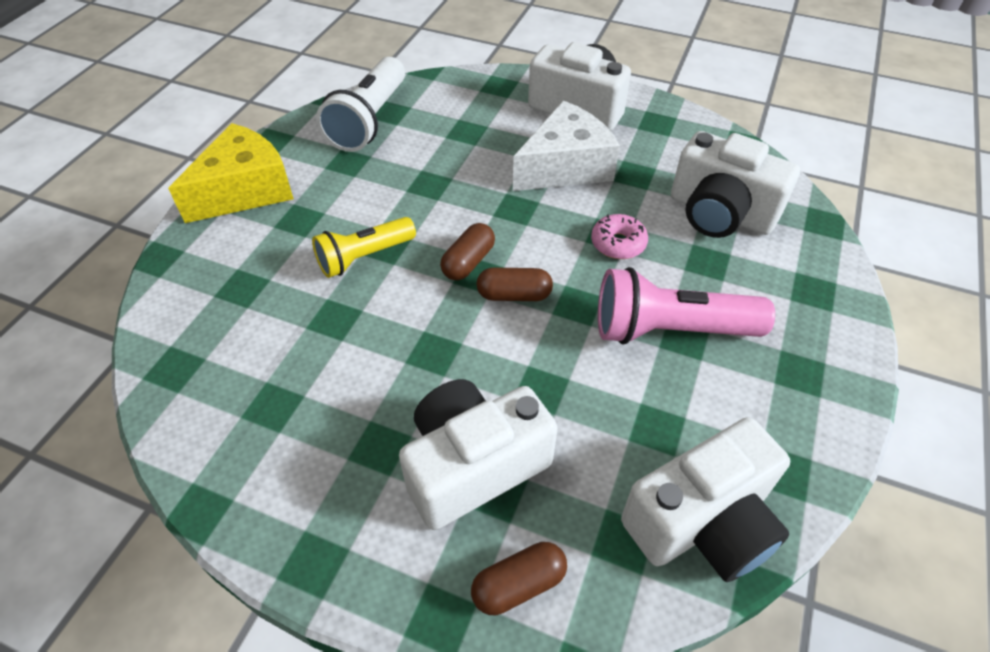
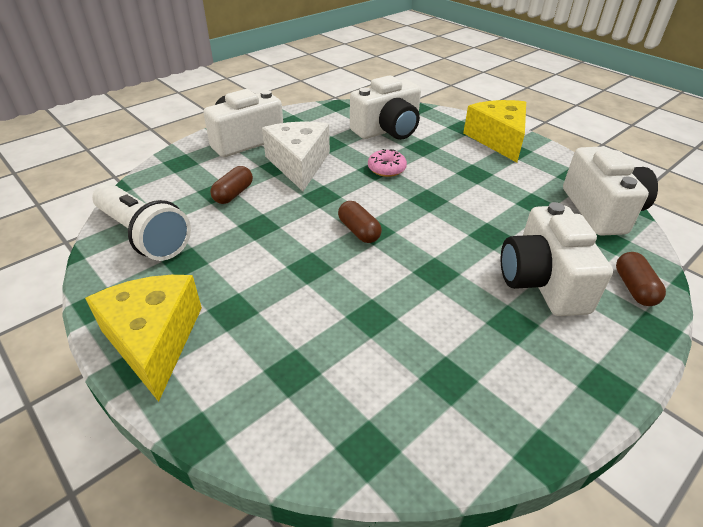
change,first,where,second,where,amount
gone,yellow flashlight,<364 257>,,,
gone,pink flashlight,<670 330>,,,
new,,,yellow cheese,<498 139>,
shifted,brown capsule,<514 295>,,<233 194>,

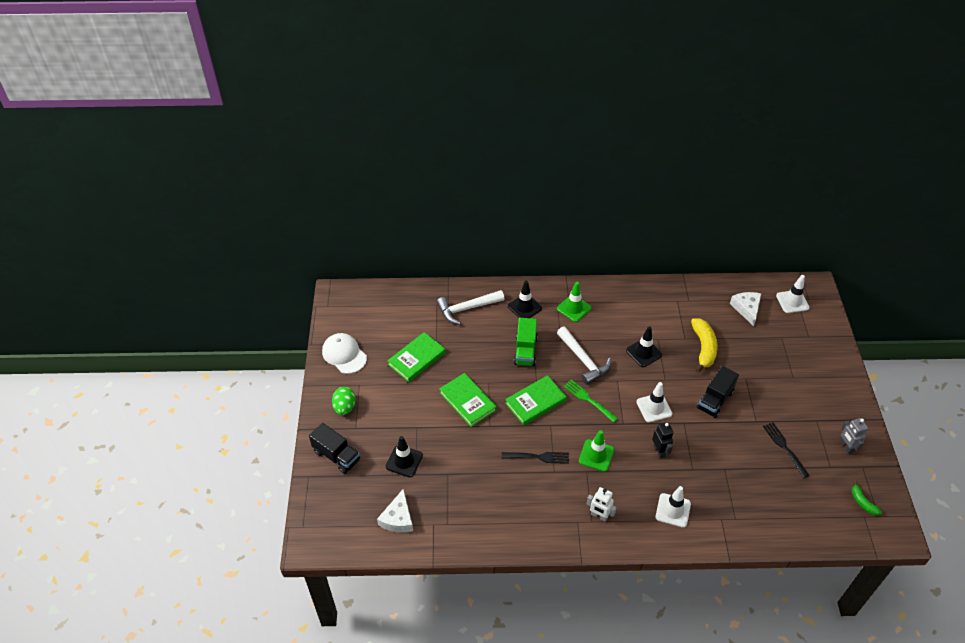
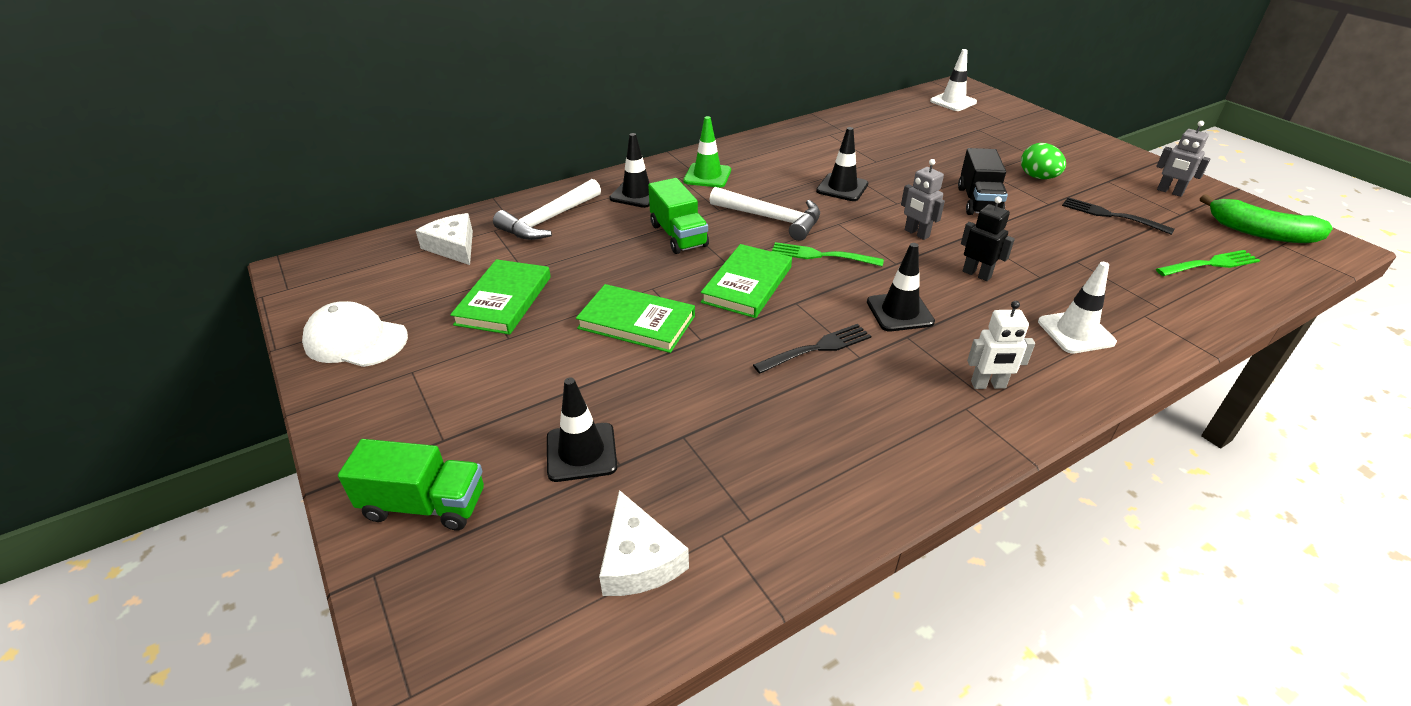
change,first,where,second,where,amount
gone,yellow banana,<703 348>,,,
new,,,green fork,<1209 264>,
shifted,green egg,<345 407>,,<1038 177>,
shifted,white cheese,<746 309>,,<453 247>,
swapped,white traffic cone,<654 408>,grey robot,<916 233>,
repainted,black truck,<336 456>,green truck,<424 505>,
repainted,green traffic cone,<596 455>,black traffic cone,<899 312>,
scaled,green banana,<863 502>,,<1260 232>,x1.86

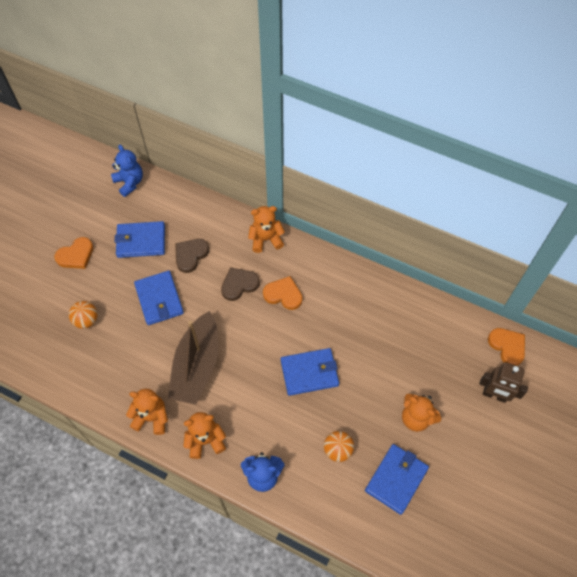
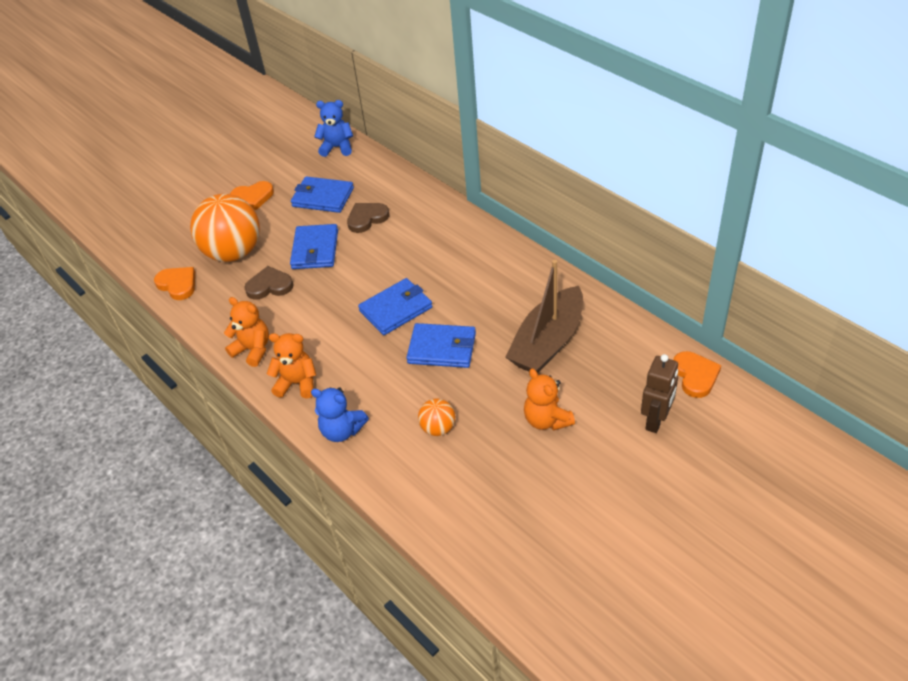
change,first,where,second,where,amount
gone,orange teddy bear,<266 239>,,,
shifted,brown boat,<197 366>,,<548 342>,
shifted,brown heart,<239 285>,,<269 286>,
shifted,orange heart,<283 294>,,<178 284>,
shifted,blue wallet,<396 479>,,<396 309>,
rotated,blue teddy bear,<129 183>,,<337 147>,75 degrees counterclockwise
rotated,brown robot,<494 395>,,<656 420>,105 degrees counterclockwise
scaled,orange ball,<86 320>,,<234 253>,x2.17

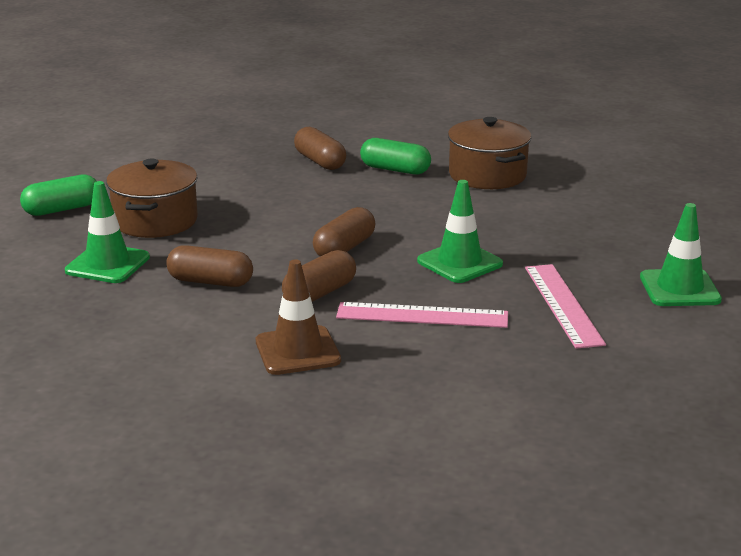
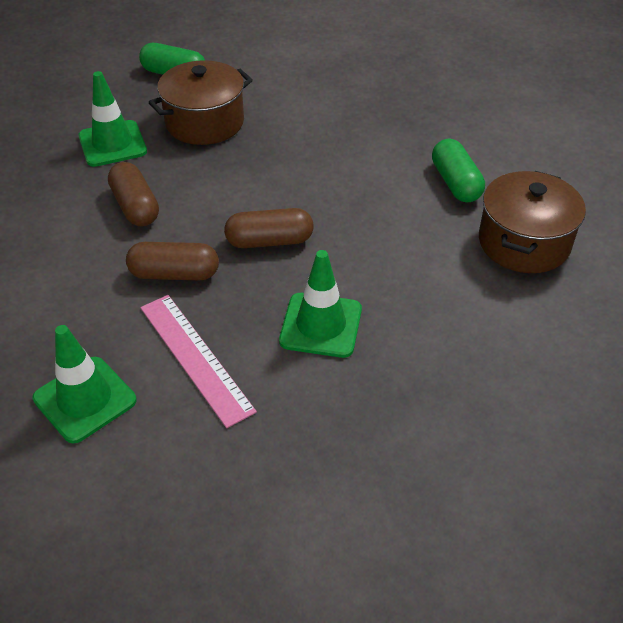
change,first,where,second,where,amount
gone,brown traffic cone,<297 351>,,,
gone,brown capsule,<320 161>,,,
gone,pink ruler,<563 305>,,,
shifted,green traffic cone,<679 289>,,<85 399>,

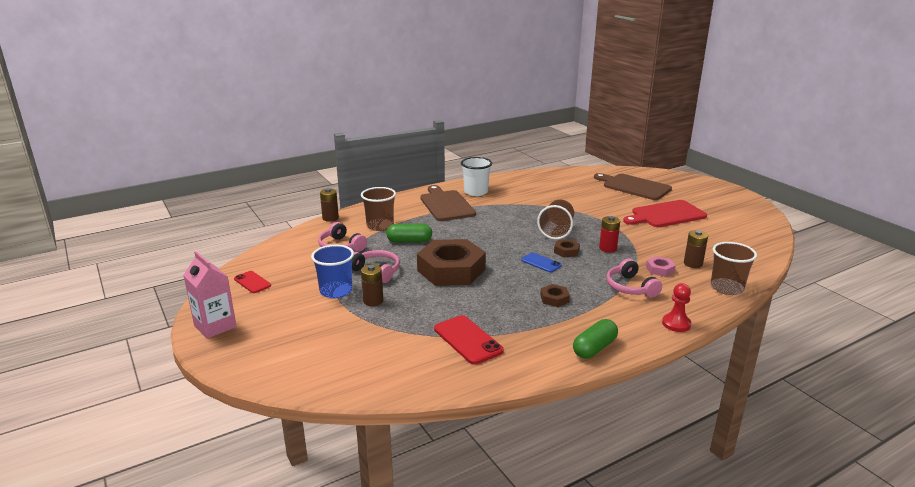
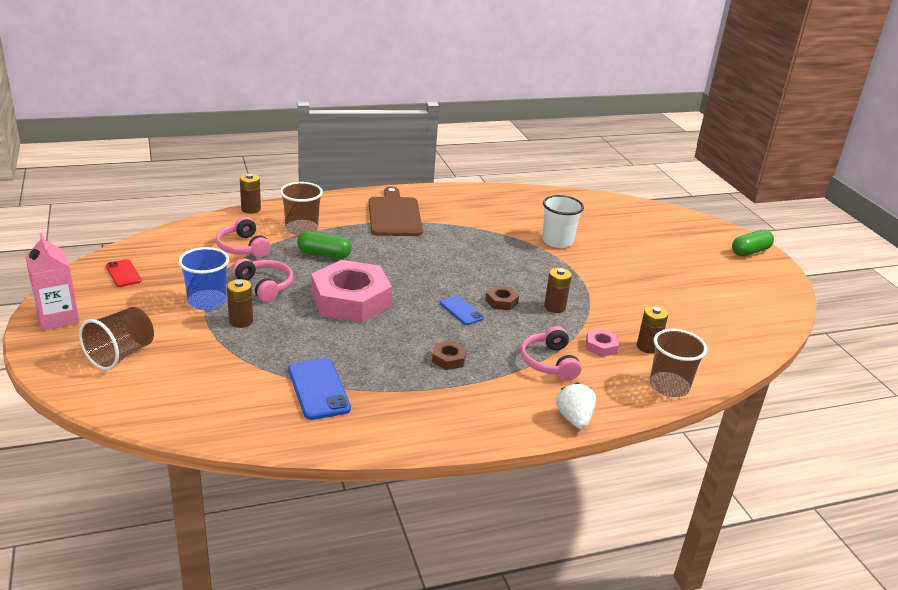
change,first,where,second,where,amount
gone,brown cutting board,<634 186>,,,
gone,red cutting board,<666 215>,,,
shifted,white cup,<476 192>,,<557 241>,
shifted,brown cup,<556 231>,,<121 354>,
shifted,green capsule,<594 348>,,<750 251>,
swapped,red pawn,<676 324>,white strawberry,<574 419>,
repainted,brown nut,<451 270>,pink nut,<350 300>,
repainted,red phone,<467 340>,blue phone,<318 389>,
repainted,red battery,<608 248>,brown battery,<554 307>,

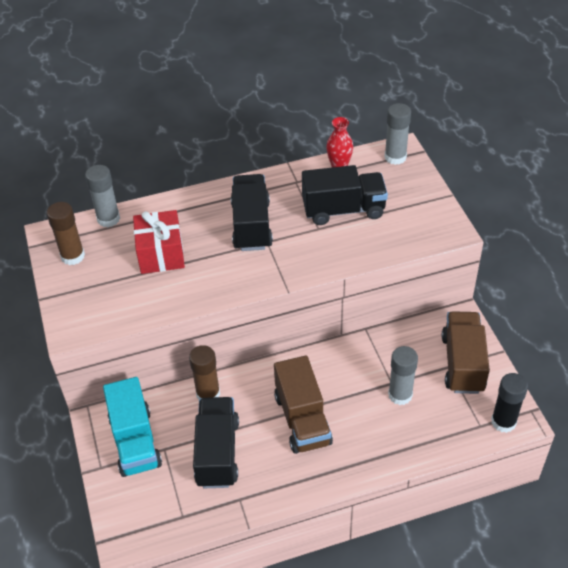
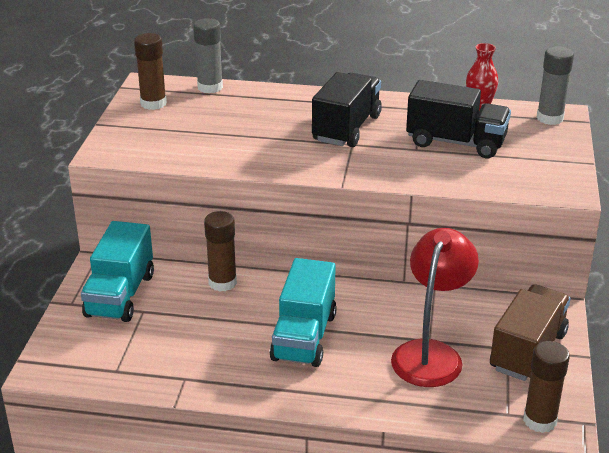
change,first,where,second,where,amount
gone,red gift,<161 254>,,,
gone,black truck,<217 453>,,,
swapped,grey glue stick,<400 395>,red lamp,<431 353>,
repainted,brown truck,<302 419>,turquoise truck,<304 337>,
repainted,black glue stick,<503 422>,brown glue stick,<539 420>,

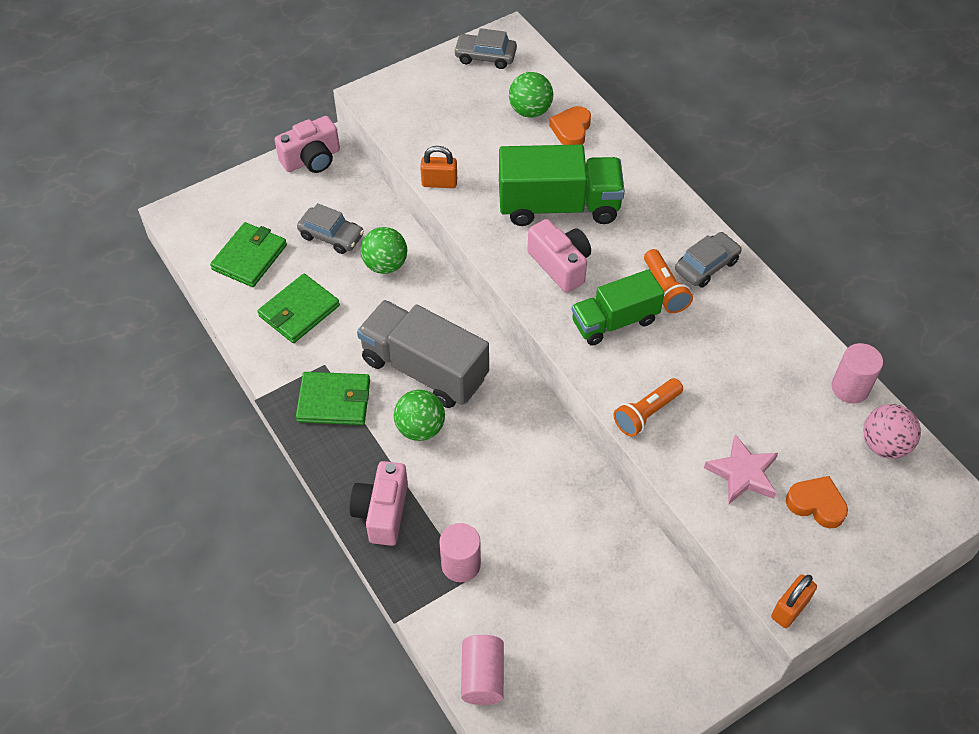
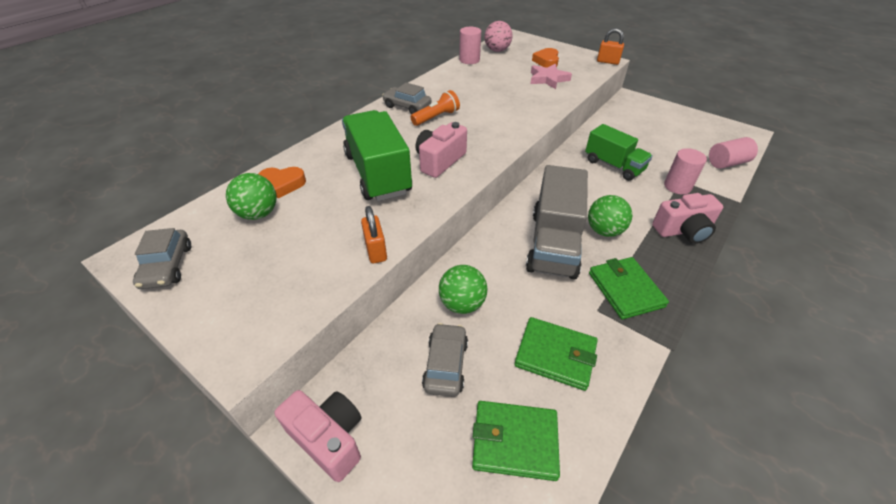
change,first,where,second,where,amount
gone,orange flashlight,<646 413>,,,
shifted,green truck,<614 321>,,<613 166>,

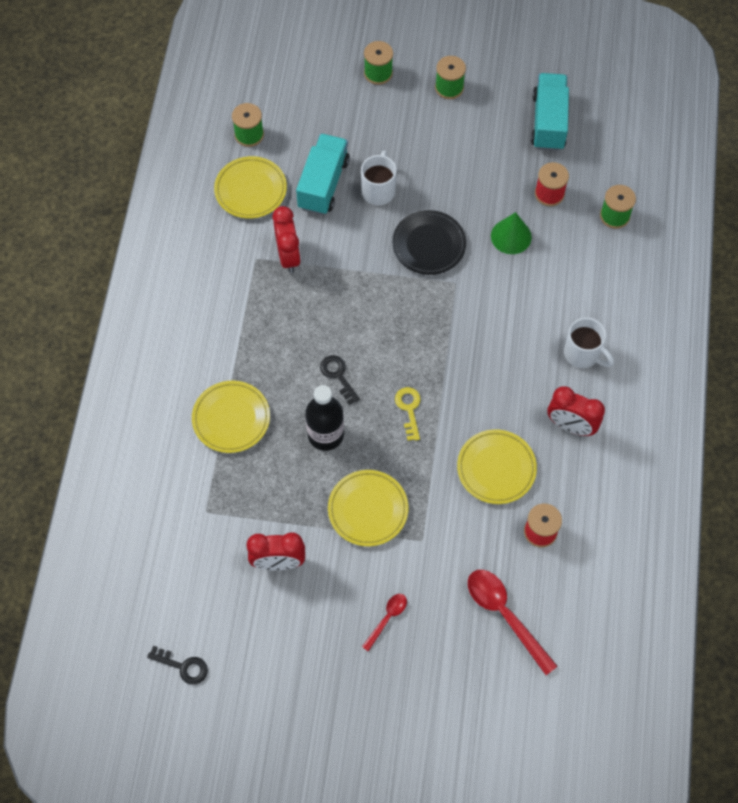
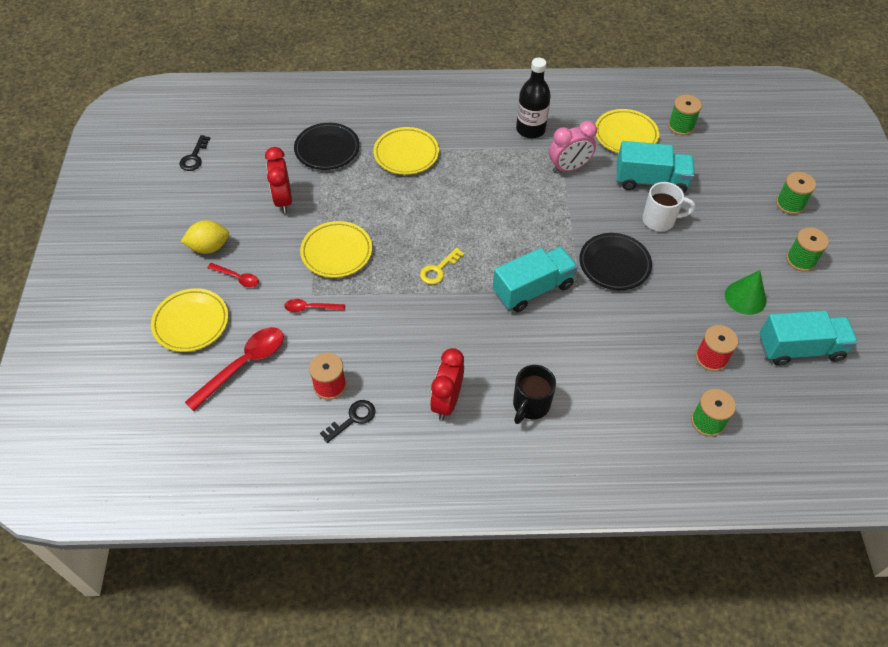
change,first,where,second,where,amount
new,,,yellow lemon,<209 247>,
new,,,red spoon,<310 308>,
new,,,black plate,<327 149>,
new,,,turquoise truck,<533 289>,
shifted,black bottle,<325 435>,,<530 129>,
shifted,black key,<338 375>,,<353 419>,
shifted,yellow plate,<496 468>,,<191 322>,
shifted,green cone,<511 236>,,<745 297>,
repainted,red clock,<288 256>,pink clock,<569 168>,
repainted,white mug,<582 354>,black mug,<530 405>,
rotated,yellow key,<409 409>,,<438 269>,150 degrees clockwise

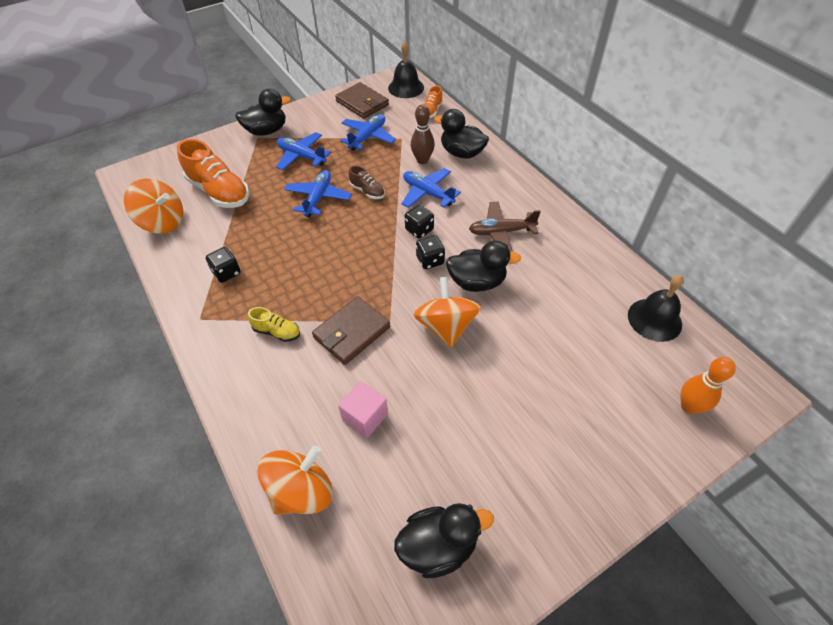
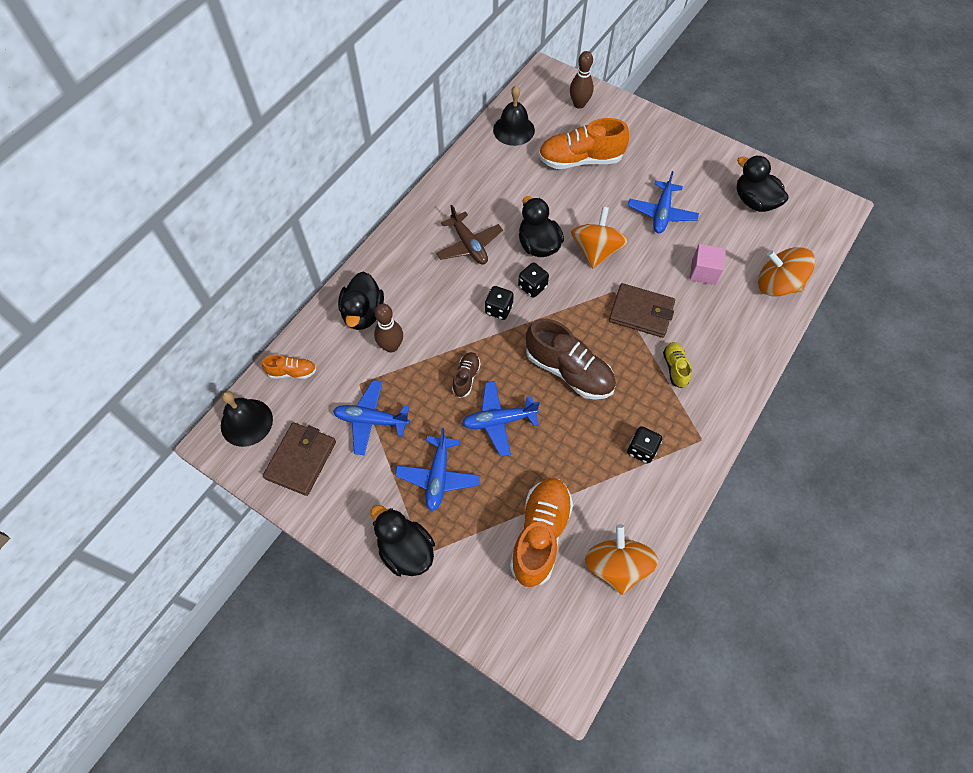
change,first,where,second,where,amount
new,,,brown shoe,<569 371>,
new,,,orange shoe,<580 160>,
shifted,blue plane,<427 193>,,<661 213>,
repainted,orange bowling pin,<689 406>,brown bowling pin,<579 104>,
rotated,orange spinning top,<446 326>,,<596 251>,135 degrees clockwise

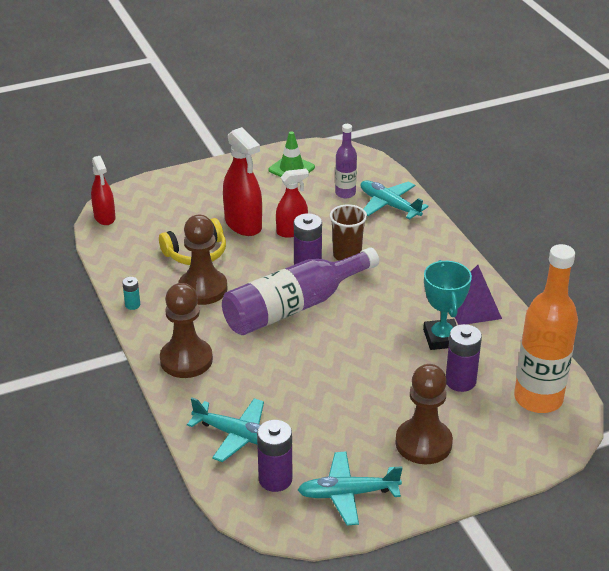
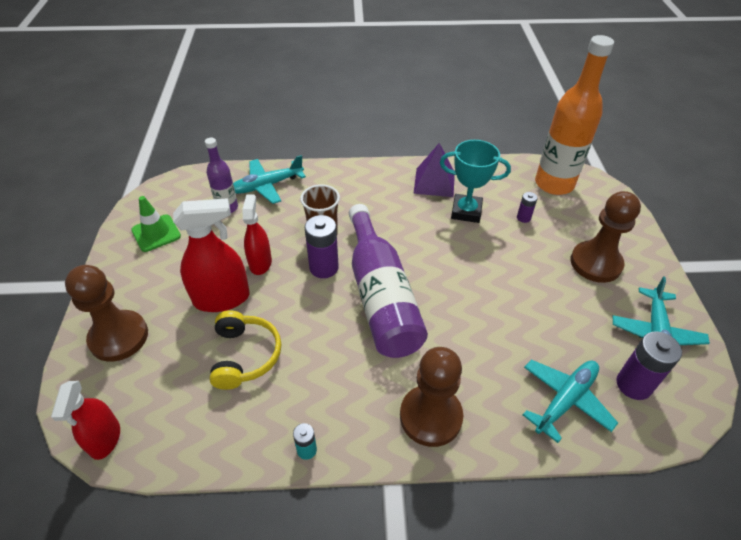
change,first,where,second,where,amount
shifted,brown pawn,<203 289>,,<119 337>,
rotated,red spray bottle,<104 217>,,<105 439>,90 degrees clockwise
scaled,purple battery,<460 381>,,<523 218>,x0.53

